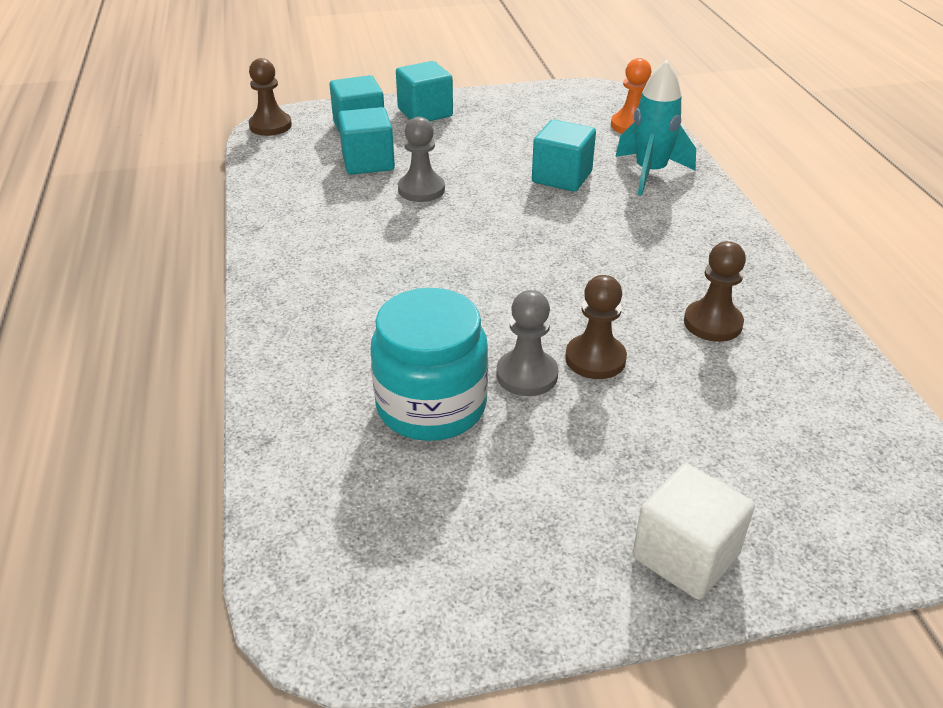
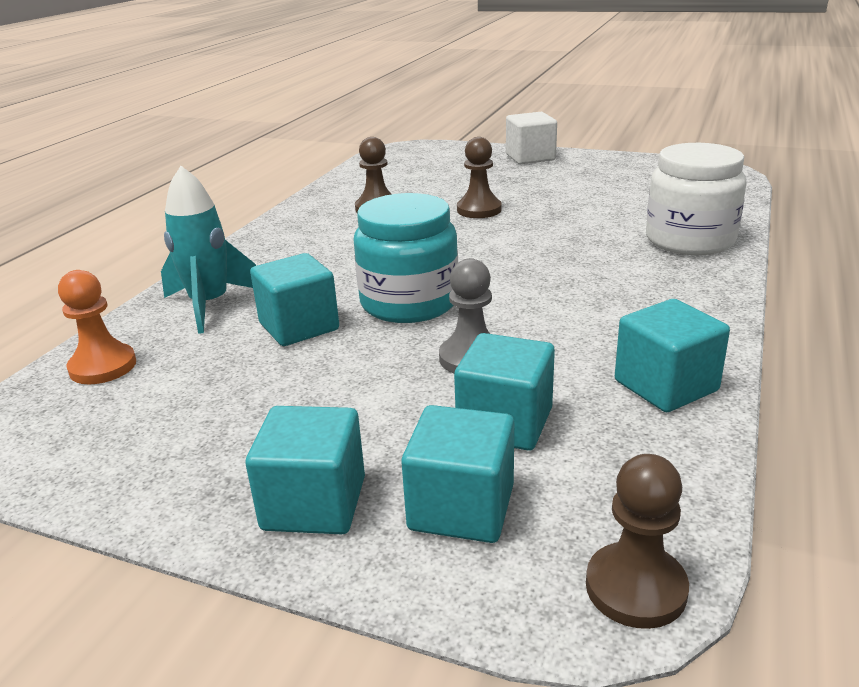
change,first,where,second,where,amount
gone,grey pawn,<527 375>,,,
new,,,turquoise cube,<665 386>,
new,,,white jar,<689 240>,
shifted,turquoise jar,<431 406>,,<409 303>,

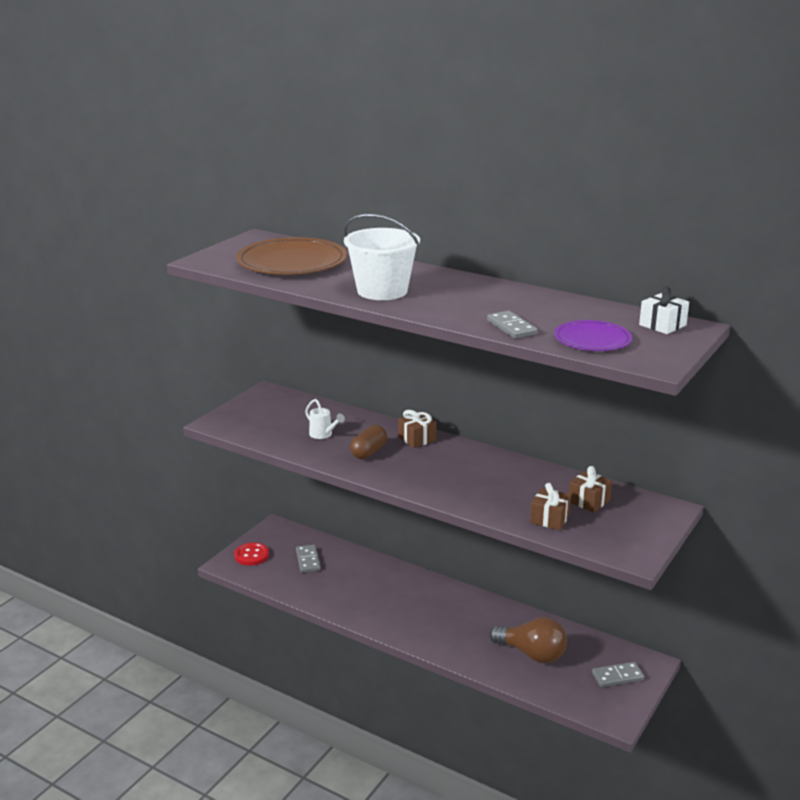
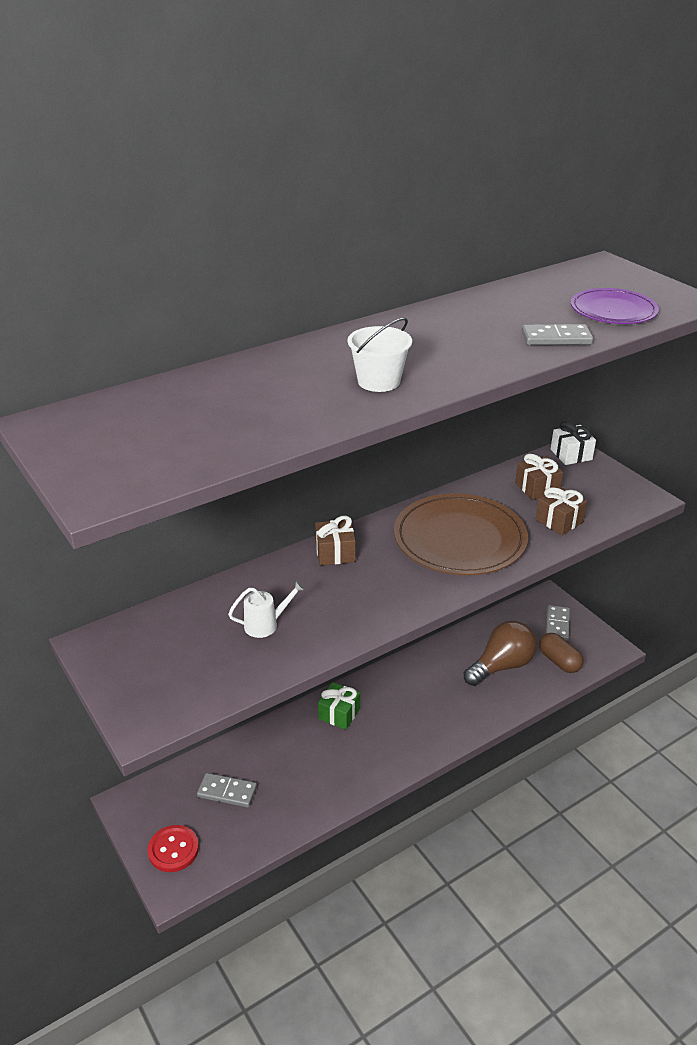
change,first,where,second,where,amount
new,,,green gift,<339 714>,
shifted,brown plate,<292 262>,,<459 539>,
shifted,brown capsule,<369 452>,,<559 661>,
shifted,white gift,<662 325>,,<571 454>,
scaled,white bucket,<382 291>,,<378 381>,x0.59

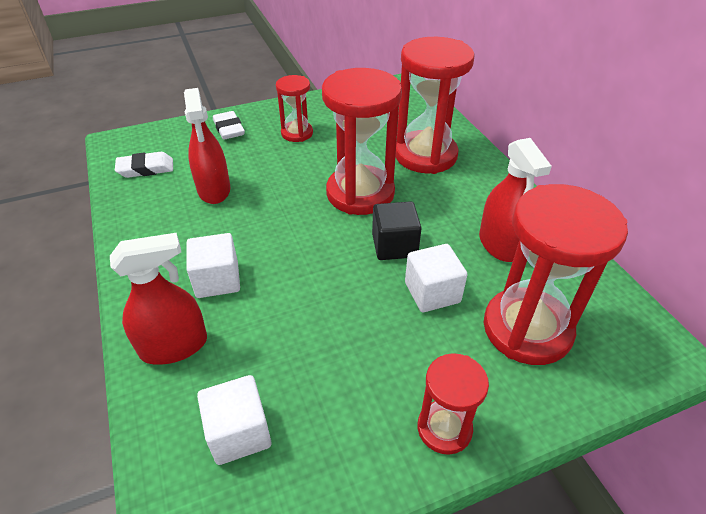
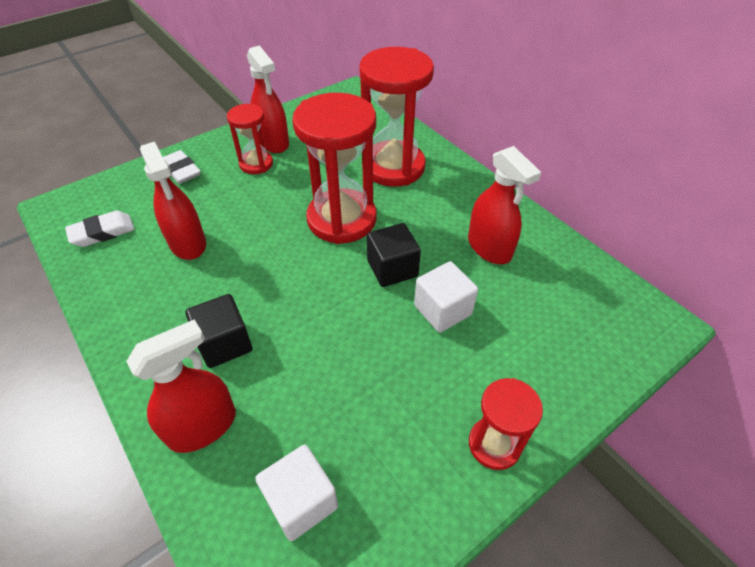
change,first,where,second,where,amount
gone,red hourglass,<527 329>,,,
new,,,red spray bottle,<273 142>,
repainted,white cube,<217 280>,black cube,<225 343>,

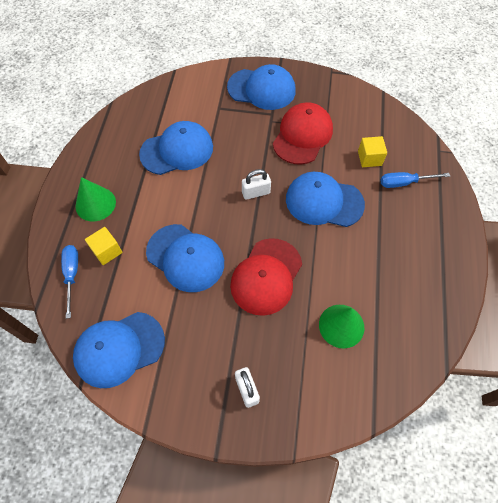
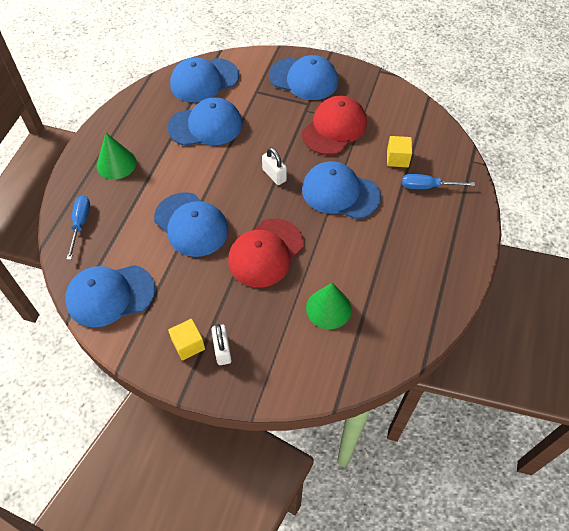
change,first,where,second,where,amount
new,,,blue cap,<204 80>,
shifted,yellow cube,<107 251>,,<188 345>,
rotated,white padlock,<256 193>,,<274 175>,60 degrees clockwise

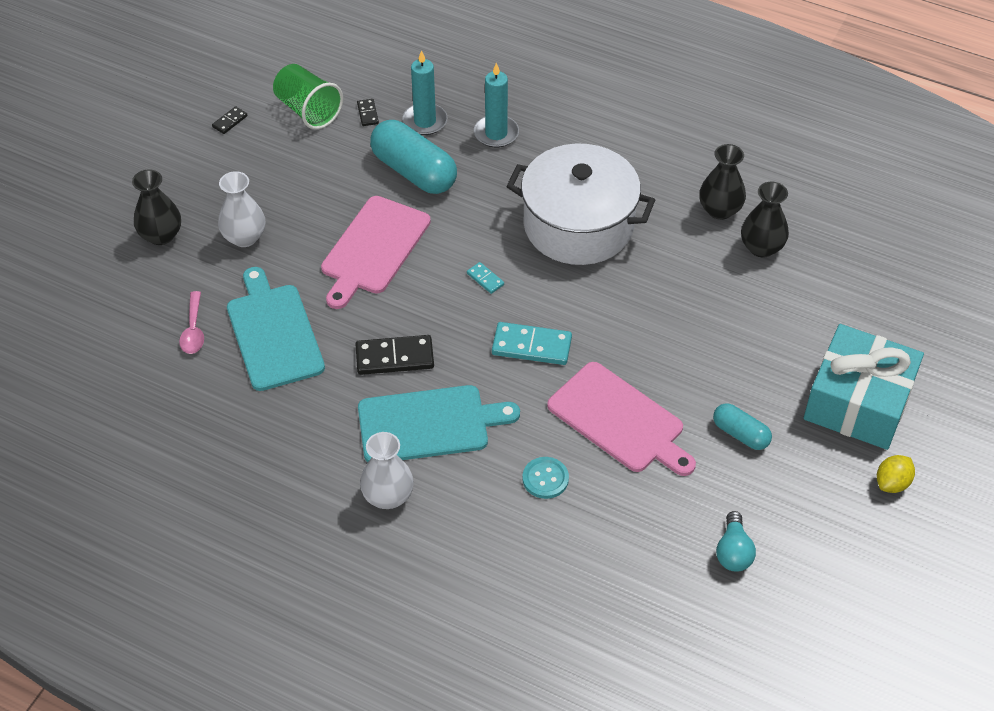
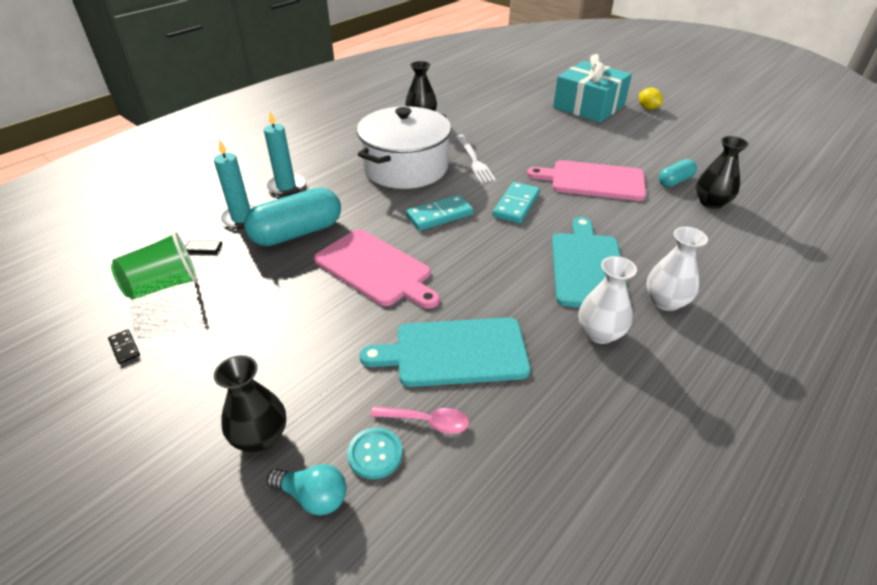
change,first,where,second,where,amount
gone,black domino,<394 357>,,,
new,,,white fork,<474 160>,
shifted,white vase,<244 237>,,<600 333>,
shifted,turquoise button,<545 479>,,<375 454>,
shifted,turquoise capsule,<740 434>,,<675 181>,
shifted,turquoise light bulb,<733 552>,,<313 496>,
shifted,black vase,<761 247>,,<711 202>,
rotated,pink cutting board,<619 420>,,<593 181>,135 degrees counterclockwise
scaled,turquoise domino,<485 279>,,<439 215>,x1.97

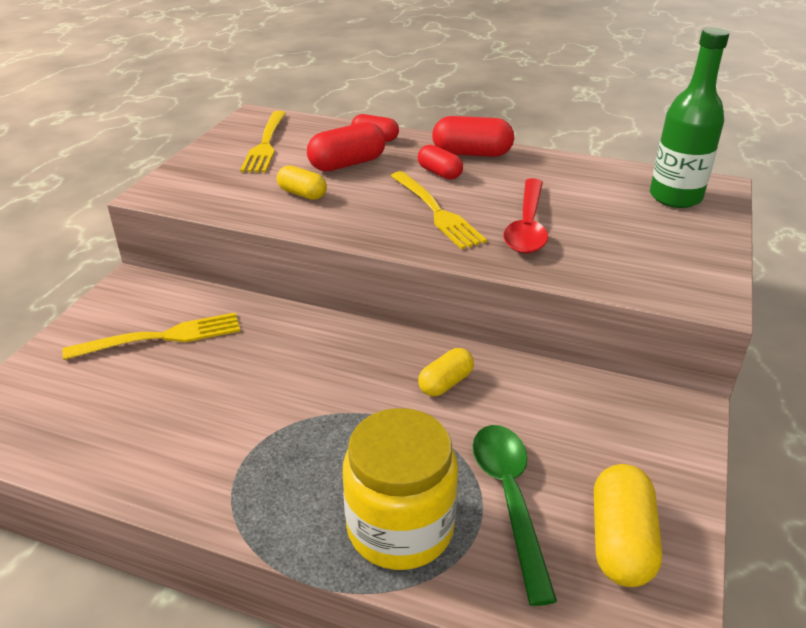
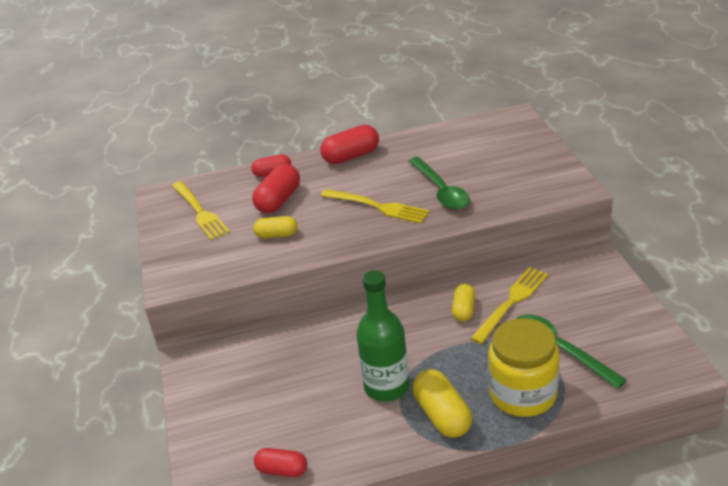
change,first,where,second,where,amount
shifted,yellow fork,<161 337>,,<511 302>,
shifted,red capsule,<439 173>,,<282 470>,
shifted,yellow capsule,<620 541>,,<442 415>,
shifted,green bottle,<675 197>,,<386 387>,
repainted,red spoon,<527 226>,green spoon,<441 191>,

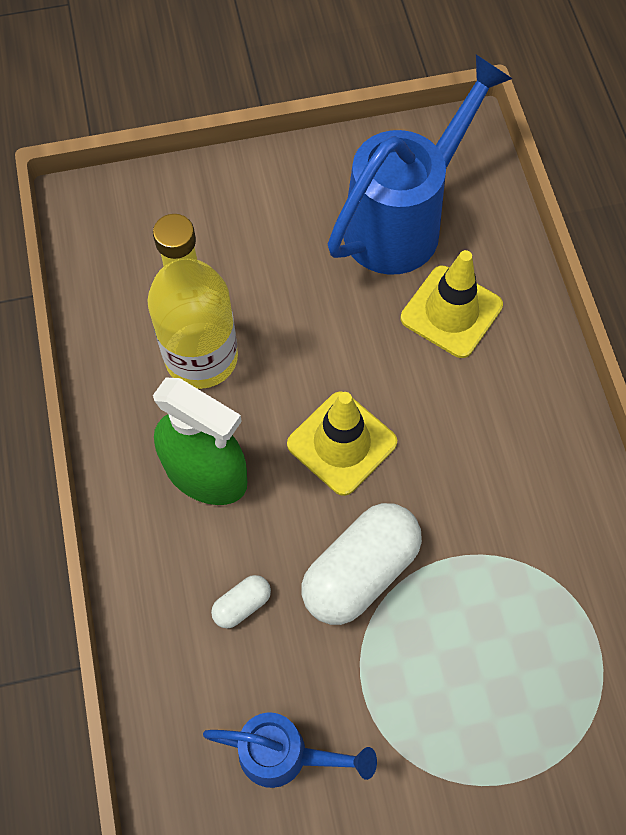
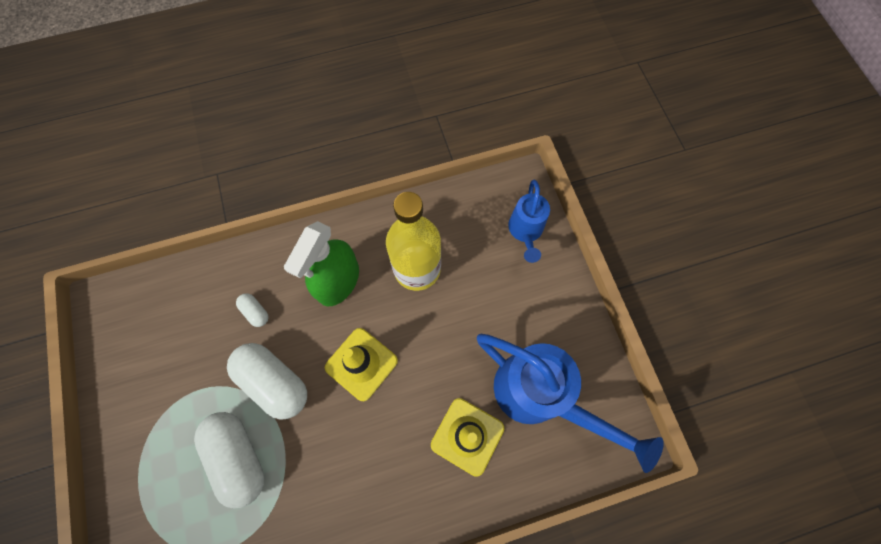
change,first,where,second,where,amount
new,,,white capsule,<238 457>,
shifted,blue watering can,<285 755>,,<525 232>,

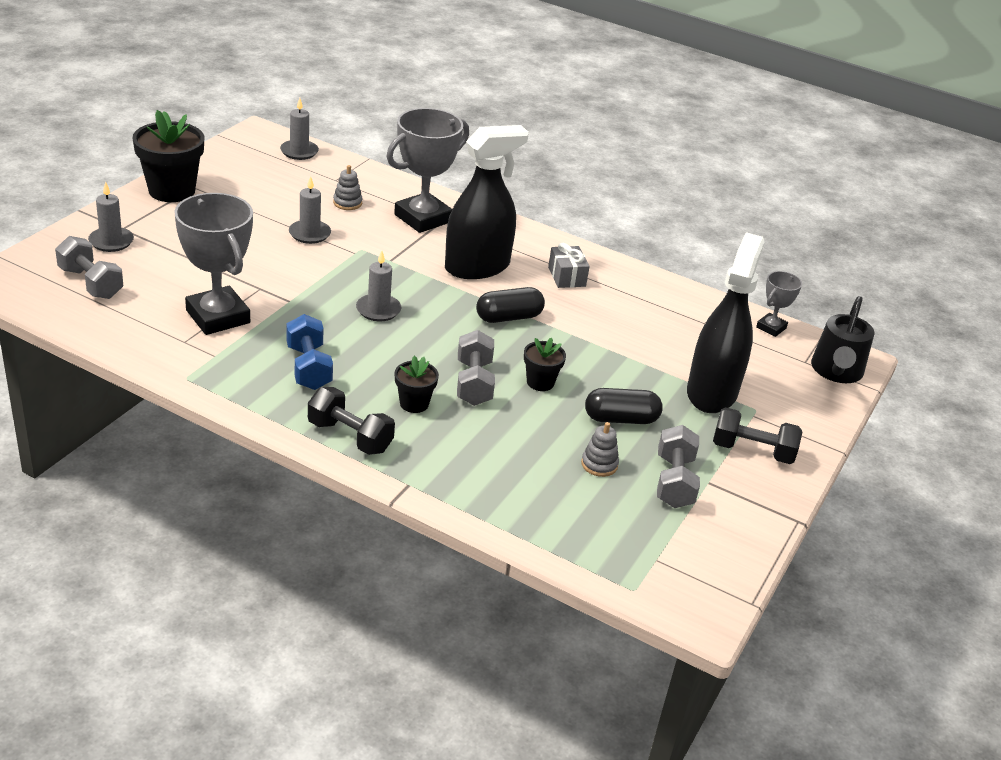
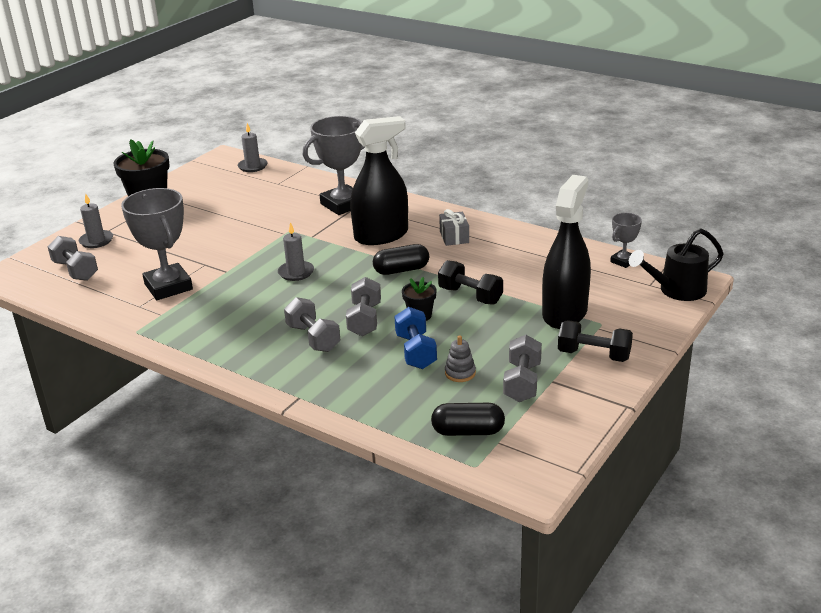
change,first,where,second,where,amount
gone,grey candle,<309 234>,,,
gone,grey stacking toy,<347 203>,,,
shifted,blue dumbbell,<309 367>,,<416 351>,
shifted,black dumbbell,<350 436>,,<470 295>,
shifted,black capsule,<621 419>,,<468 431>,
swapped,black flower pot,<414 403>,grey dumbbell,<313 338>,
rotated,black watering can,<836 372>,,<676 291>,45 degrees clockwise

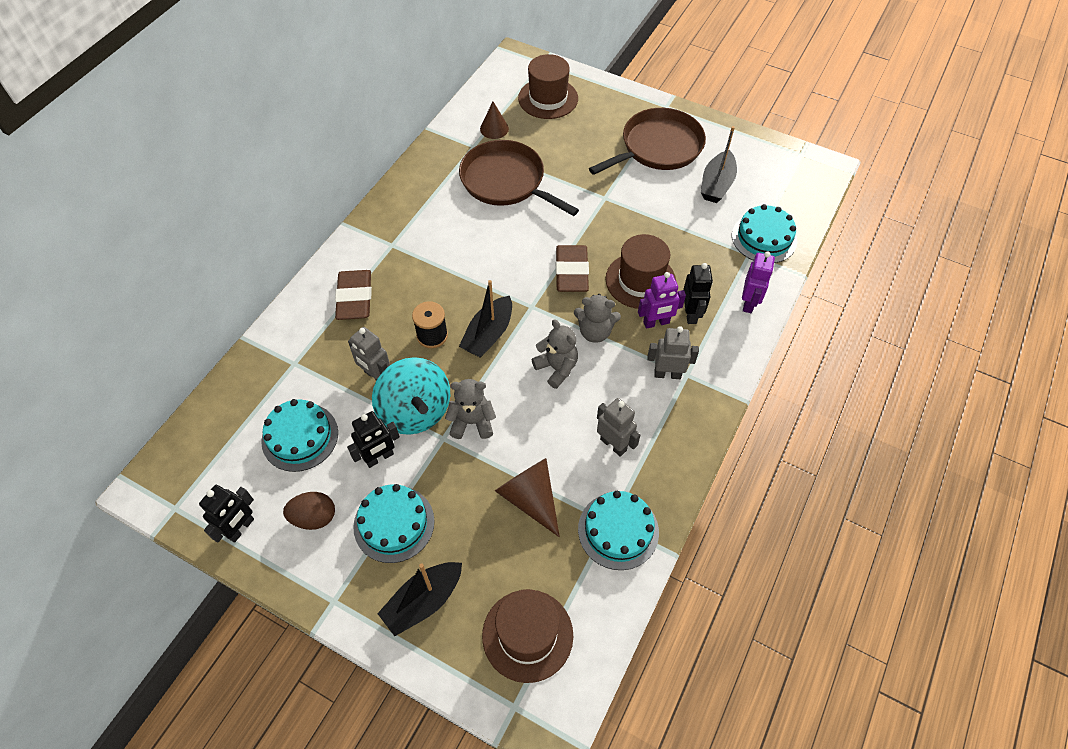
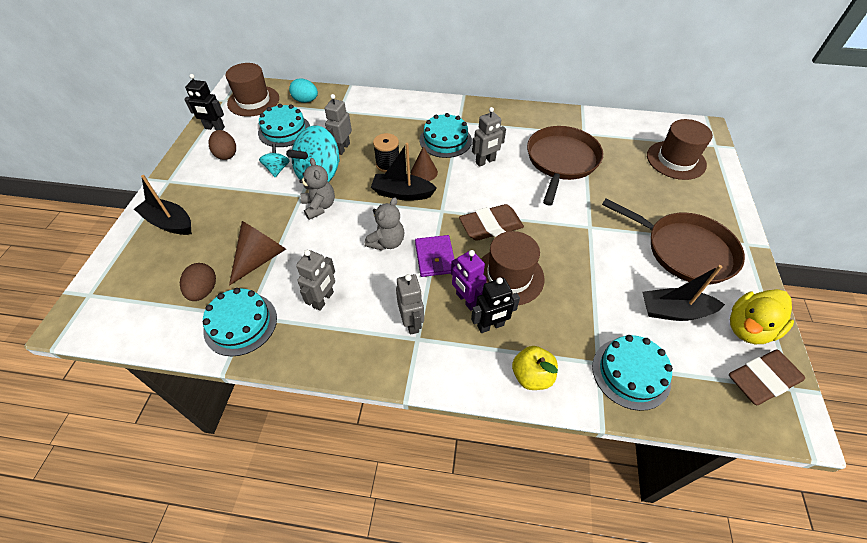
change,first,where,second,where,amount
new,,,brown egg,<204 291>,
new,,,turquoise egg,<306 101>,
new,,,grey robot,<485 161>,
new,,,yellow duck,<748 328>,
shifted,brown eraser,<354 298>,,<762 379>,
shifted,turquoise cake,<394 523>,,<445 140>,
shifted,brown cone,<494 128>,,<424 172>,
shifted,brown hat,<527 635>,,<253 101>,
swapped,black robot,<379 457>,turquoise spinning top,<277 169>,
swapped,grey teddy bear,<595 332>,purple wallet,<435 258>,
swapped,purple robot,<749 303>,yellow apple,<531 376>,

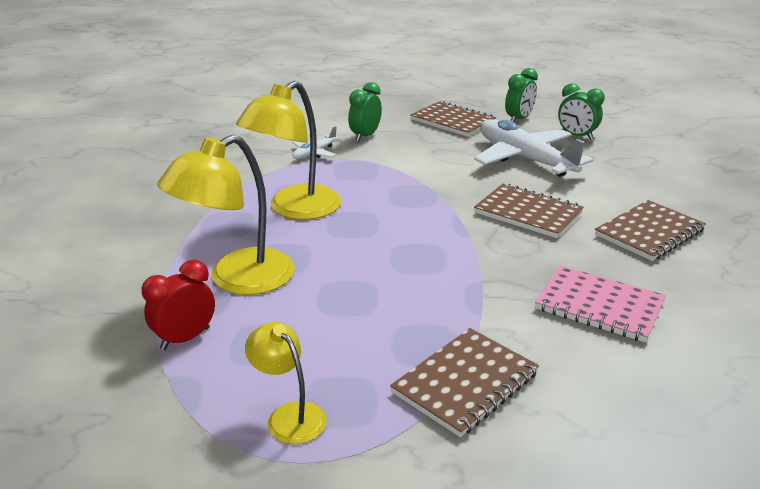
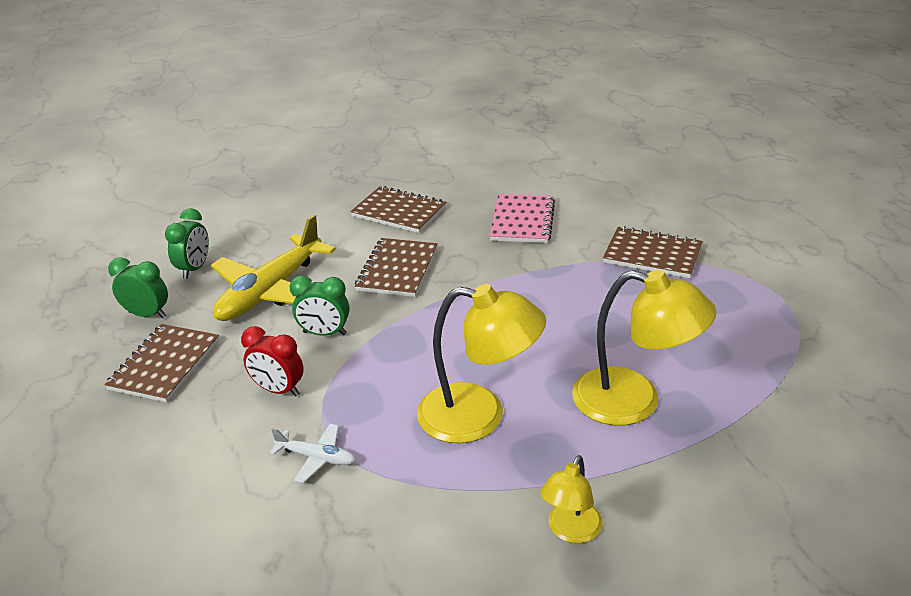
change,first,where,second,where,amount
shifted,red clock,<185 338>,,<278 390>,
shifted,yellow lamp,<289 415>,,<570 531>,
shifted,green clock,<365 136>,,<324 333>,
repainted,white plane,<525 159>,yellow plane,<271 291>,

